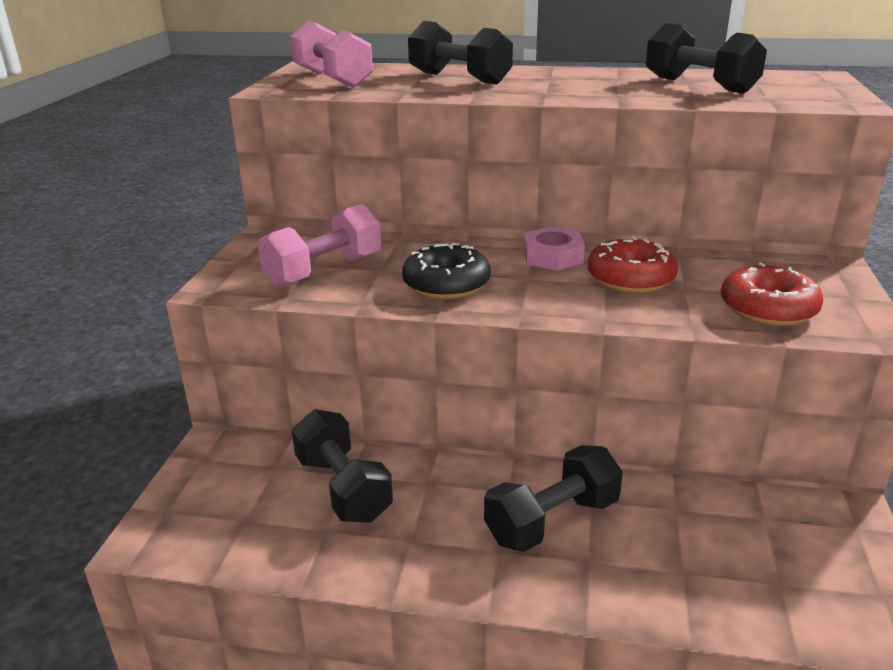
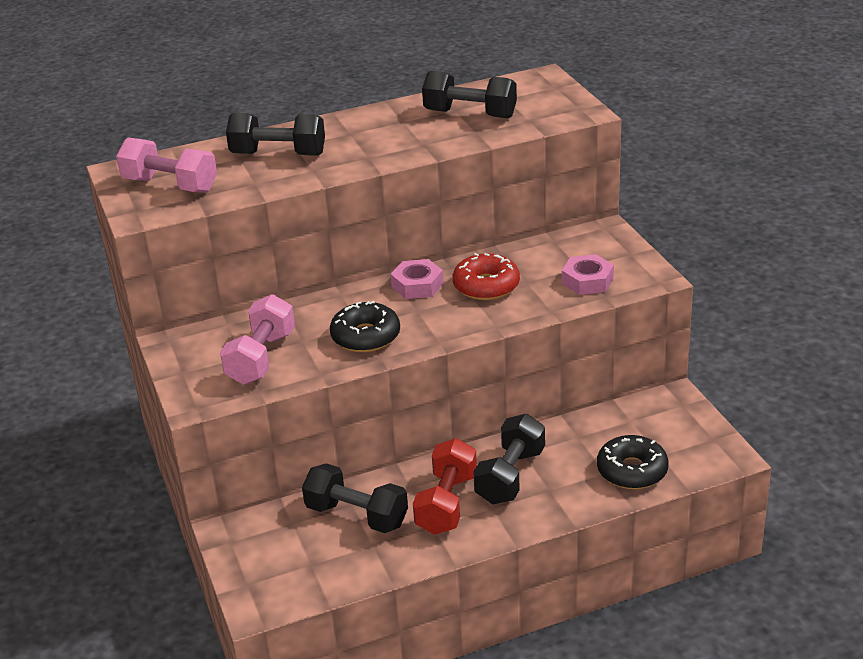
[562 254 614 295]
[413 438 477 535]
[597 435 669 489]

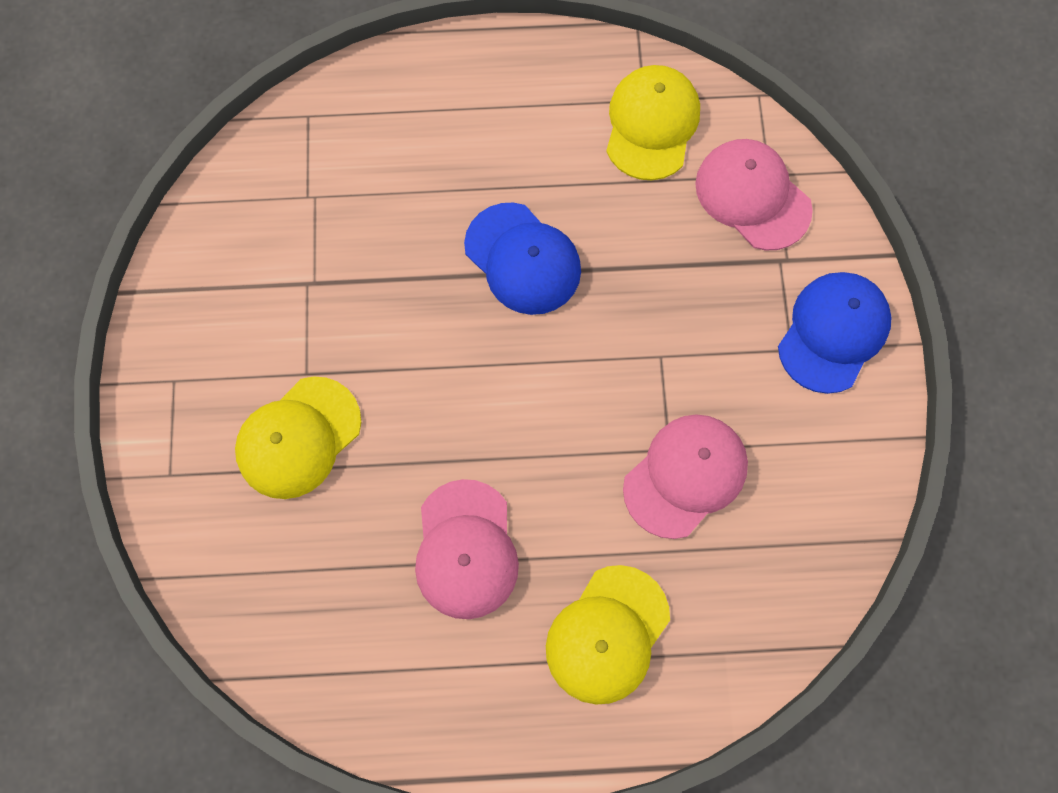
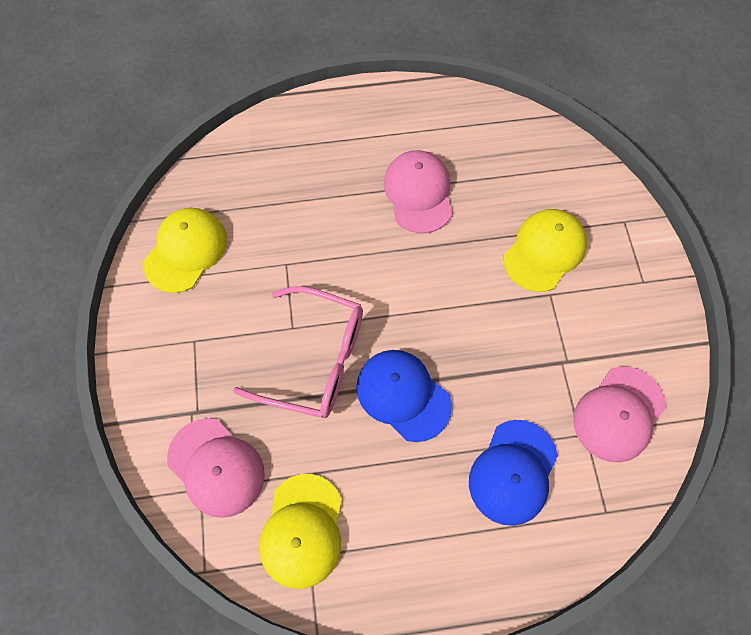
[143 208 227 293]
[573 367 666 463]
[469 420 558 526]
[233 286 363 418]

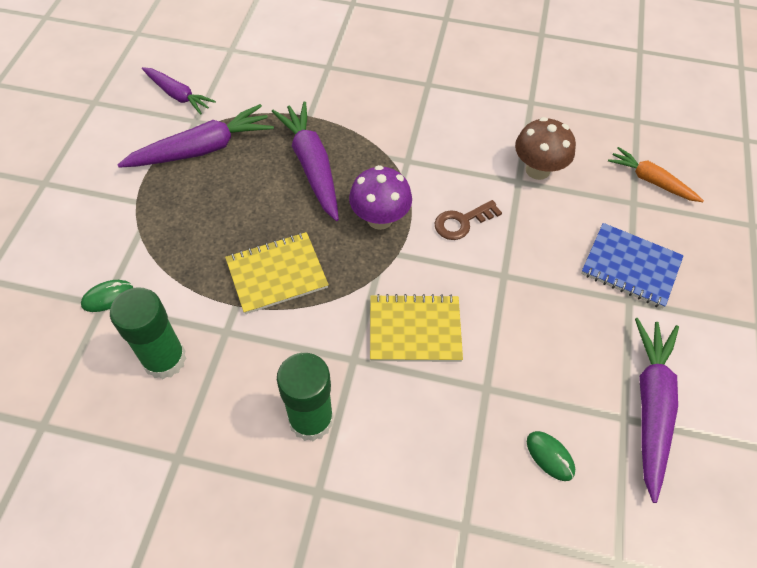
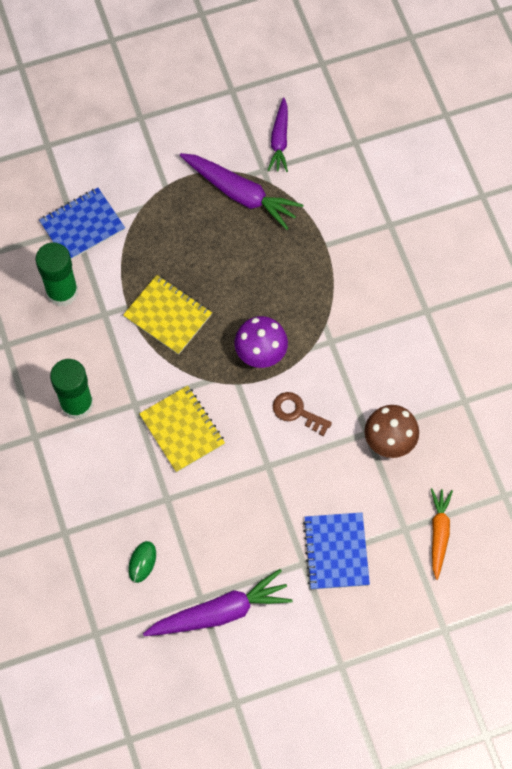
[39 188 125 260]
[272 101 339 221] (first image)

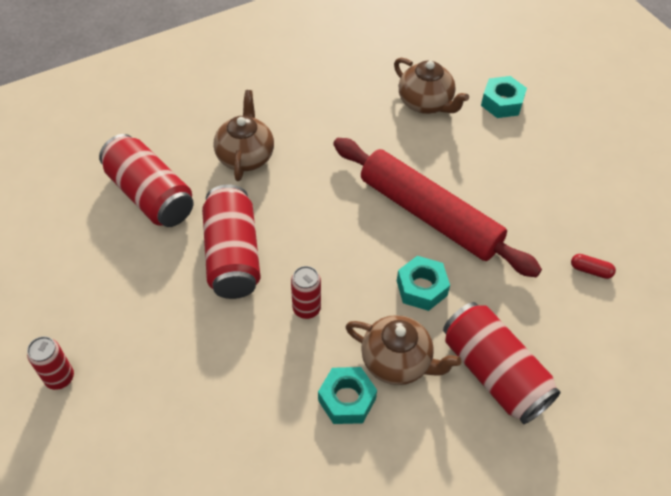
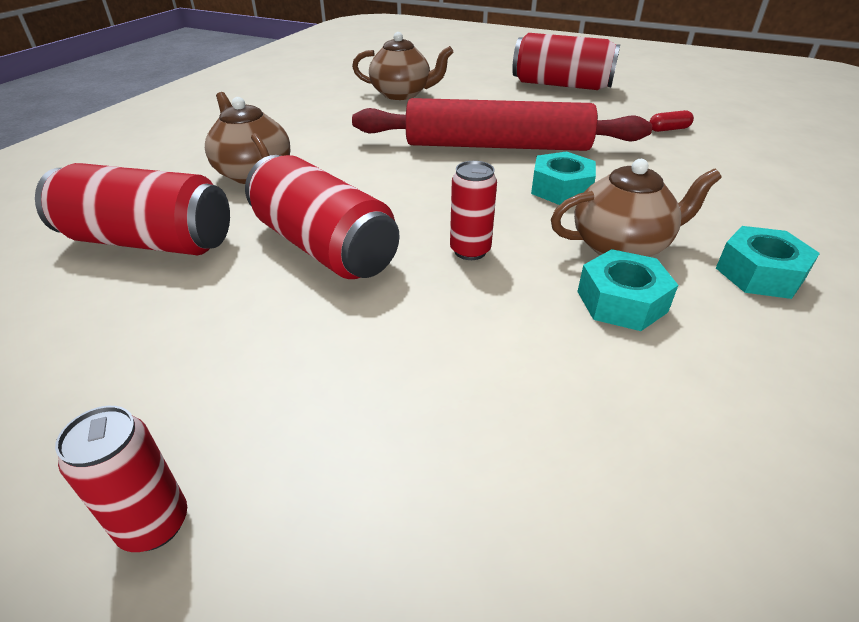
[512 33 620 90]
[716 226 820 299]

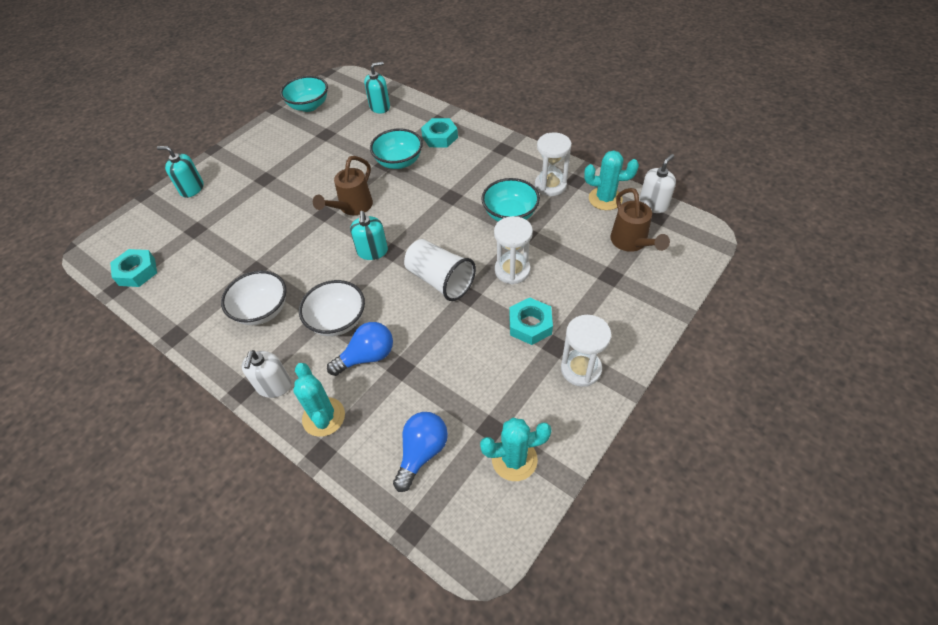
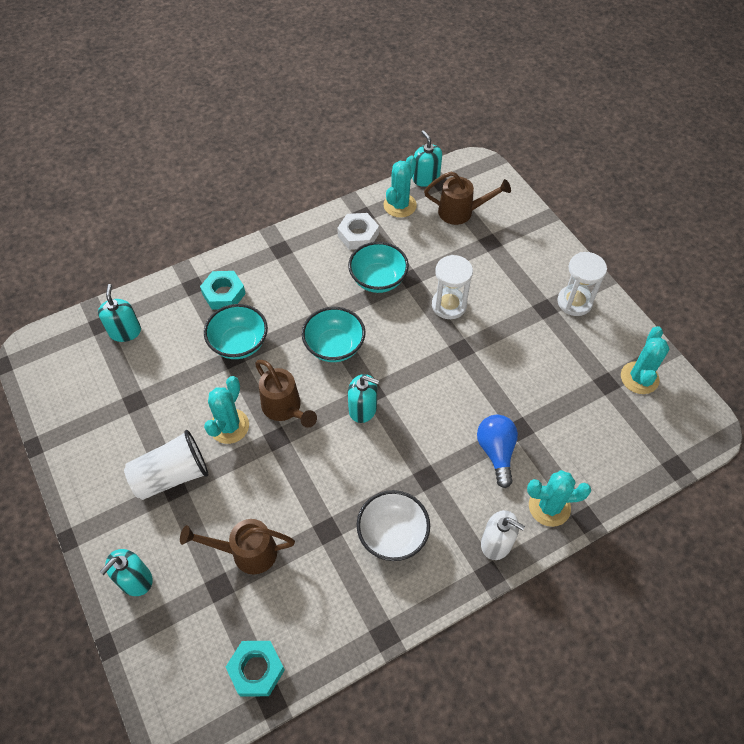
[302 307 365 362]
[299 280 365 336] (first image)
[393 412 448 492] (first image)
[124 430 208 500]
[509 297 553 345] (first image)
[337 213 379 250]
[413 130 442 187]
[180 519 295 574]
[204 376 249 444]

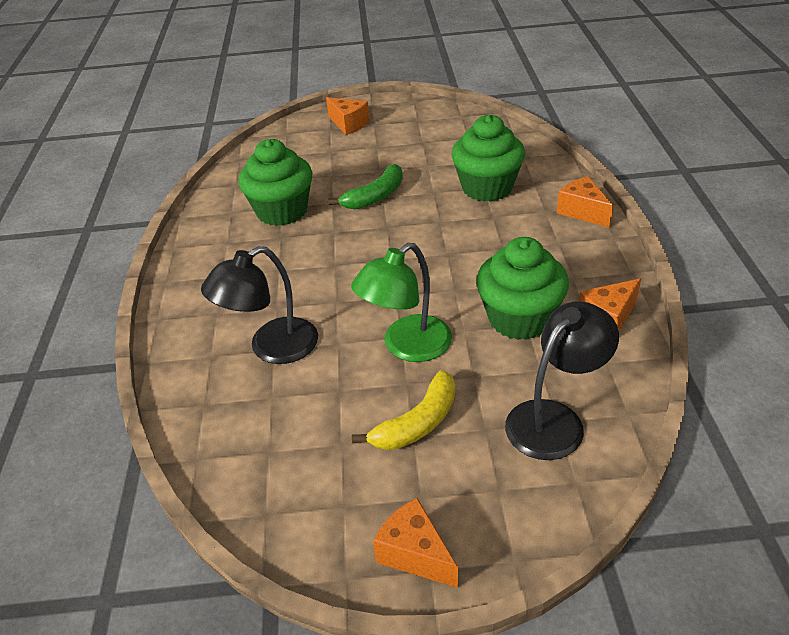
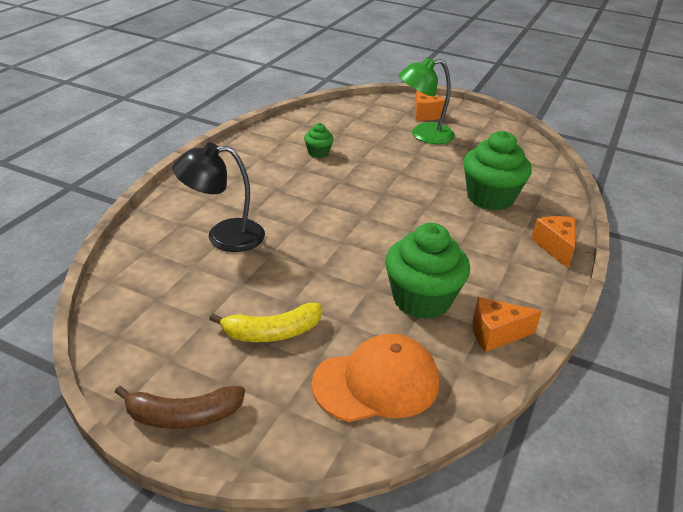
[304 123 334 158]
[328 164 403 209] (first image)
[398 57 455 144]
[115 386 245 429]
[311 334 439 422]

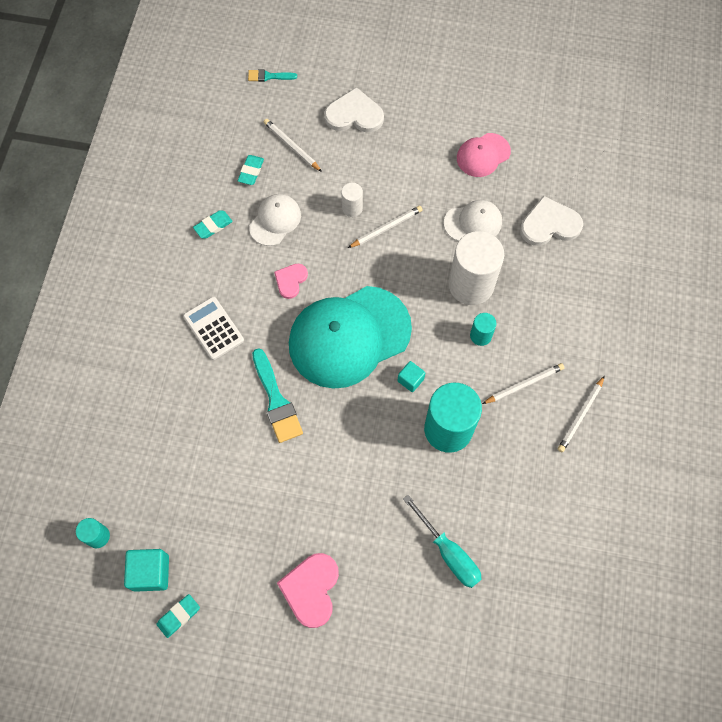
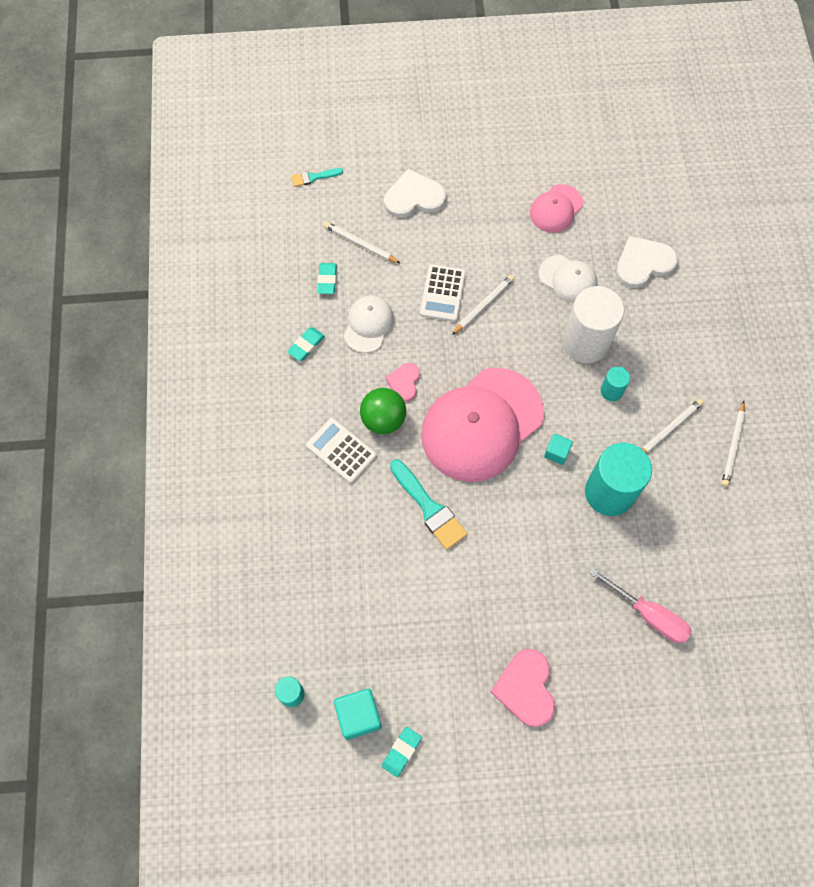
[421 368 544 482]
[420 264 466 322]
[590 568 692 643]
[539 255 597 303]
[360 388 406 434]

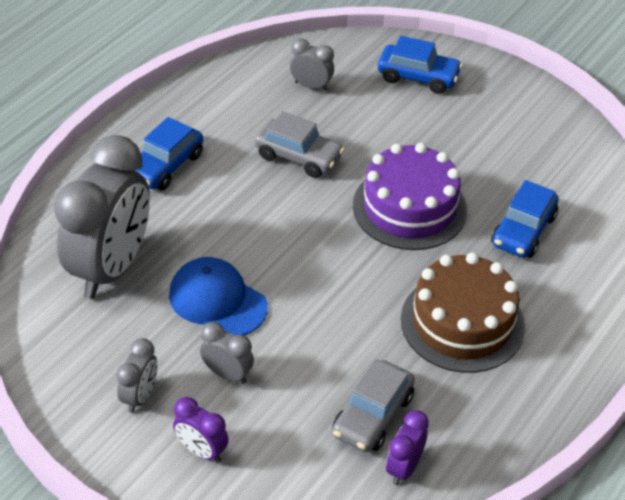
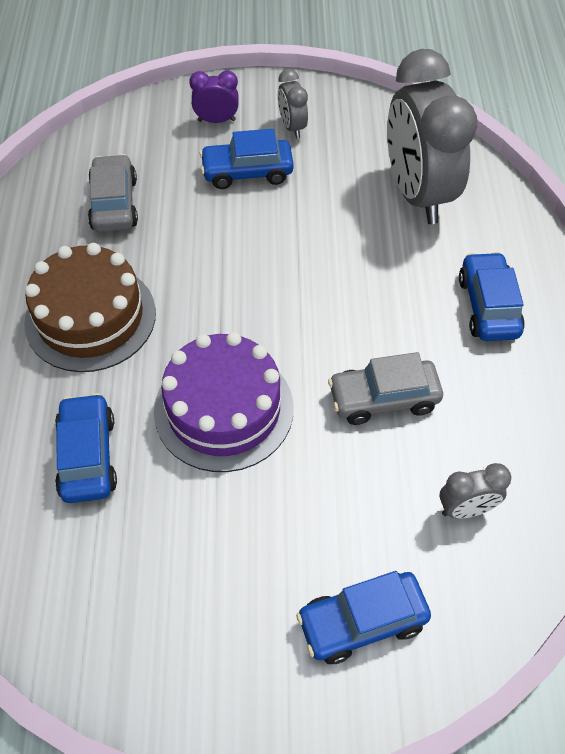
[169 257 268 335] (first image)
[200 129 294 189]
[386 410 429 485] (first image)

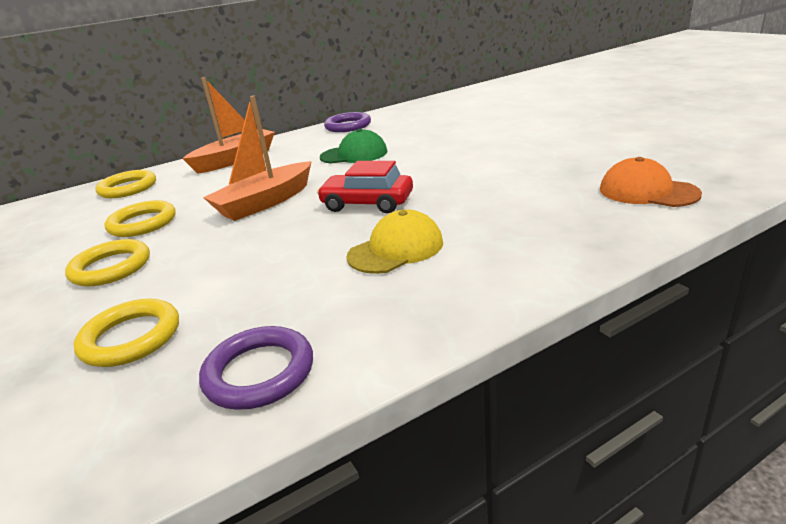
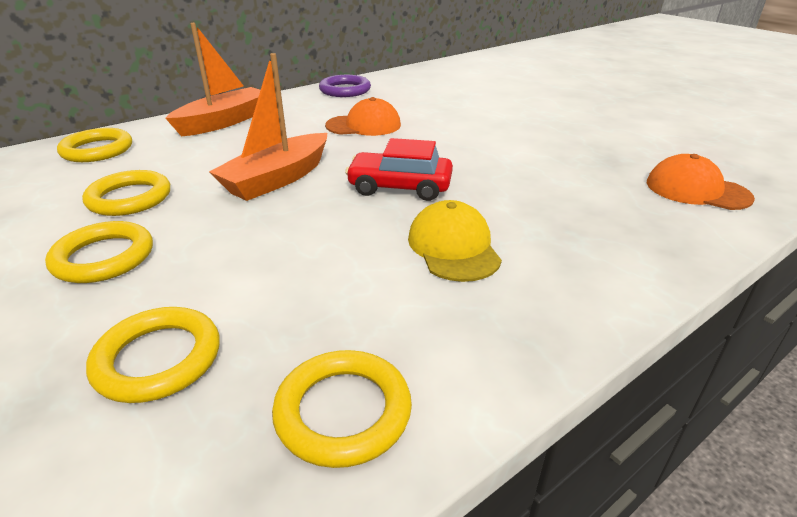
[272 350 412 468]
[325 97 401 136]
[408 200 502 282]

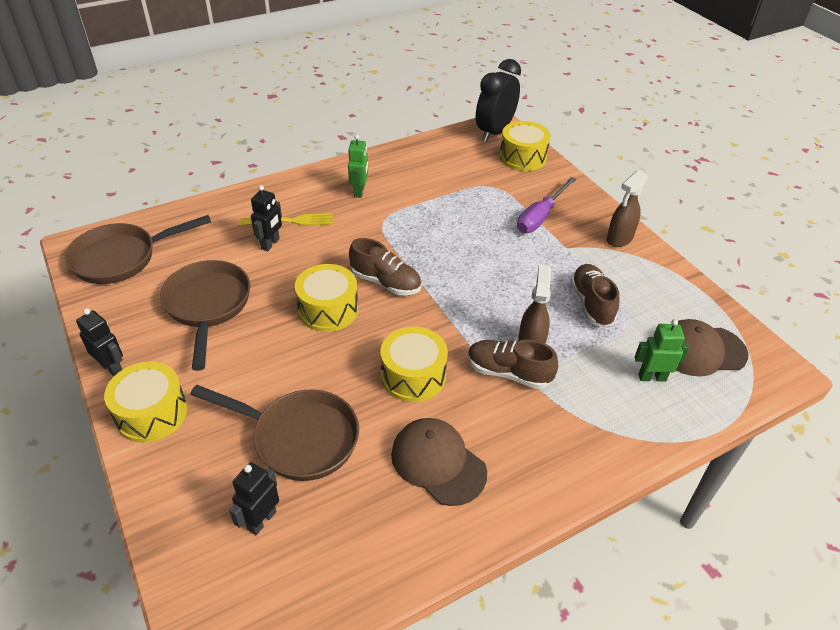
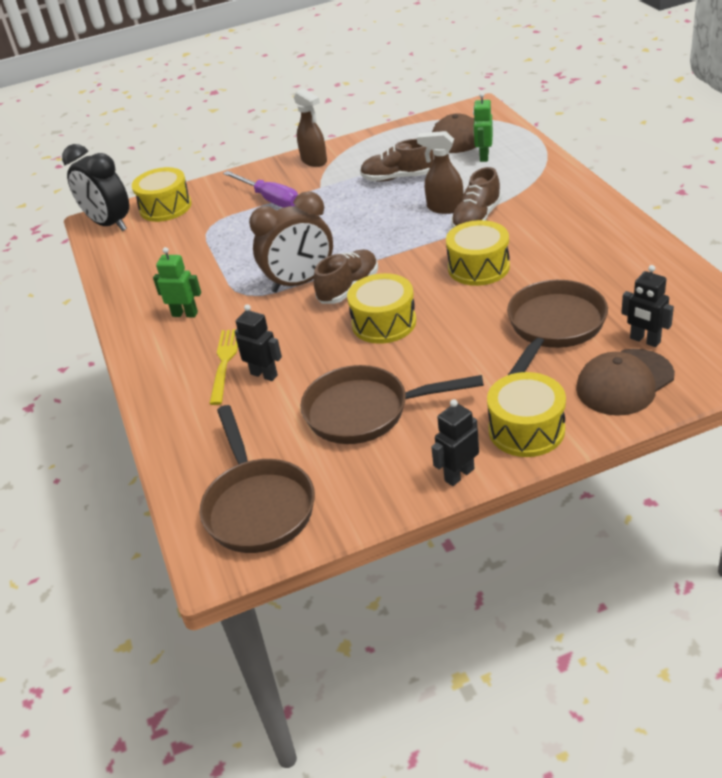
[576 349 675 416]
[249 191 333 292]

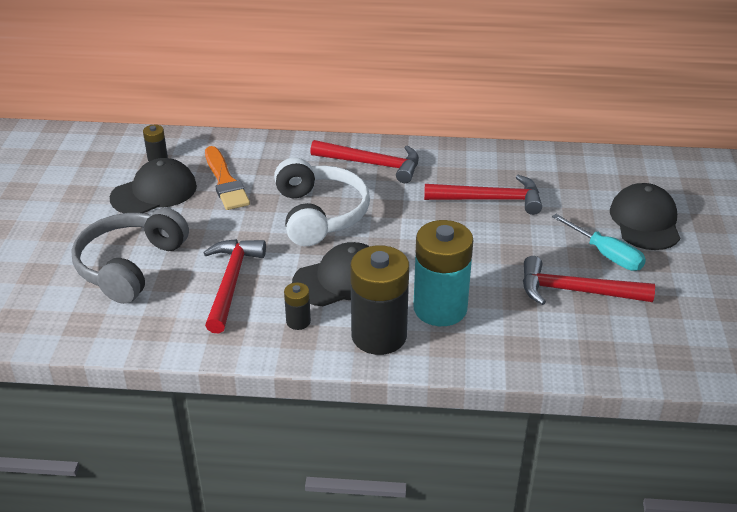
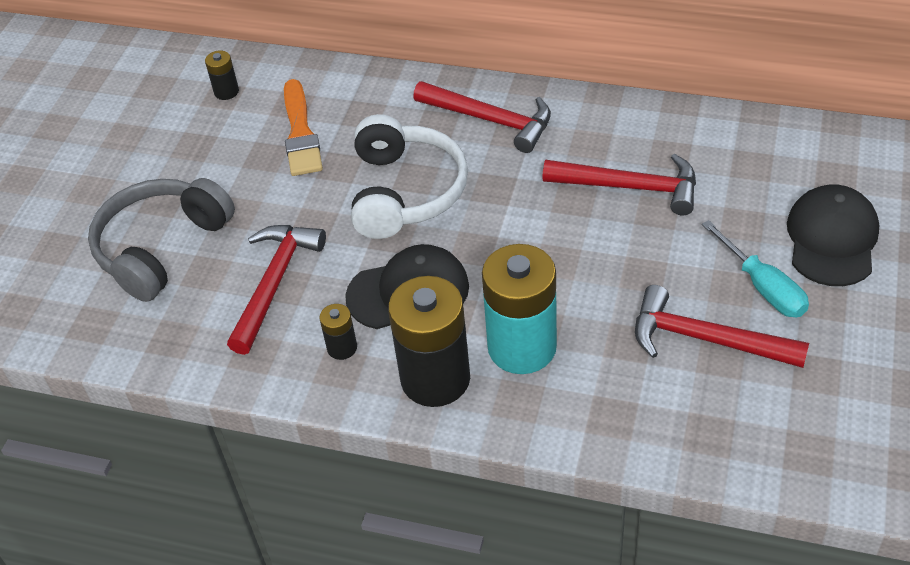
[110 158 197 213] (first image)

